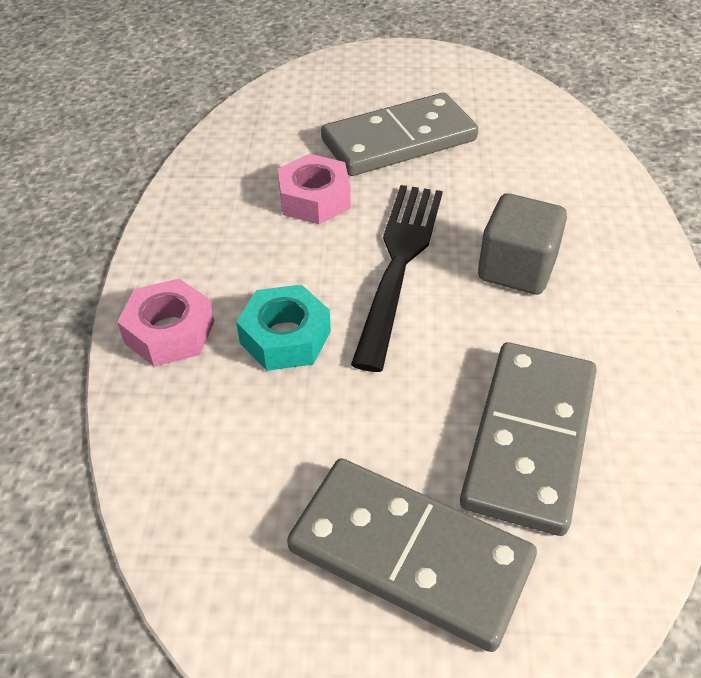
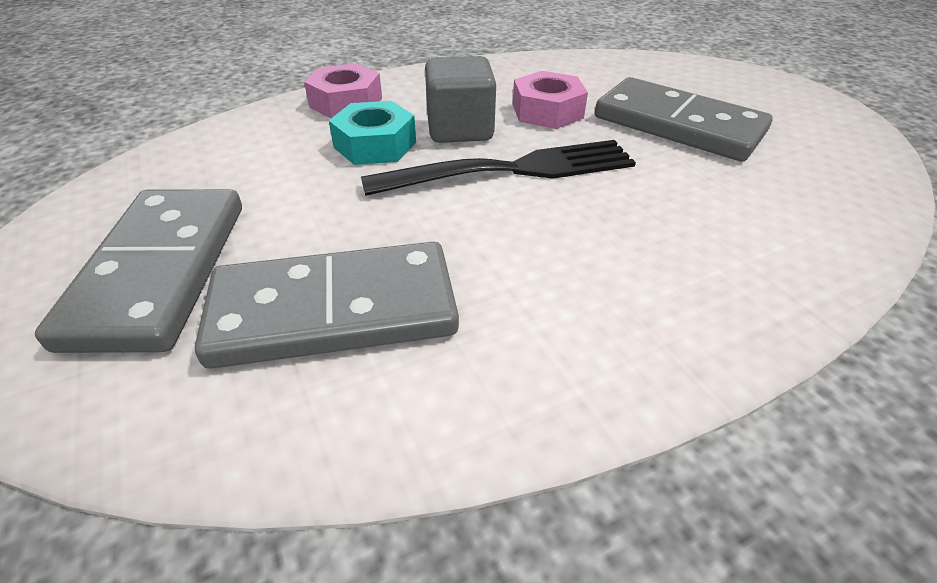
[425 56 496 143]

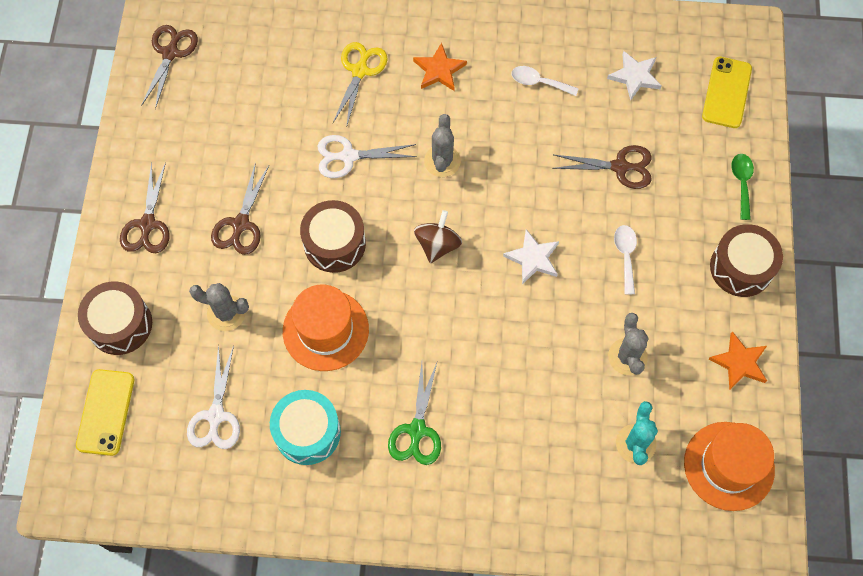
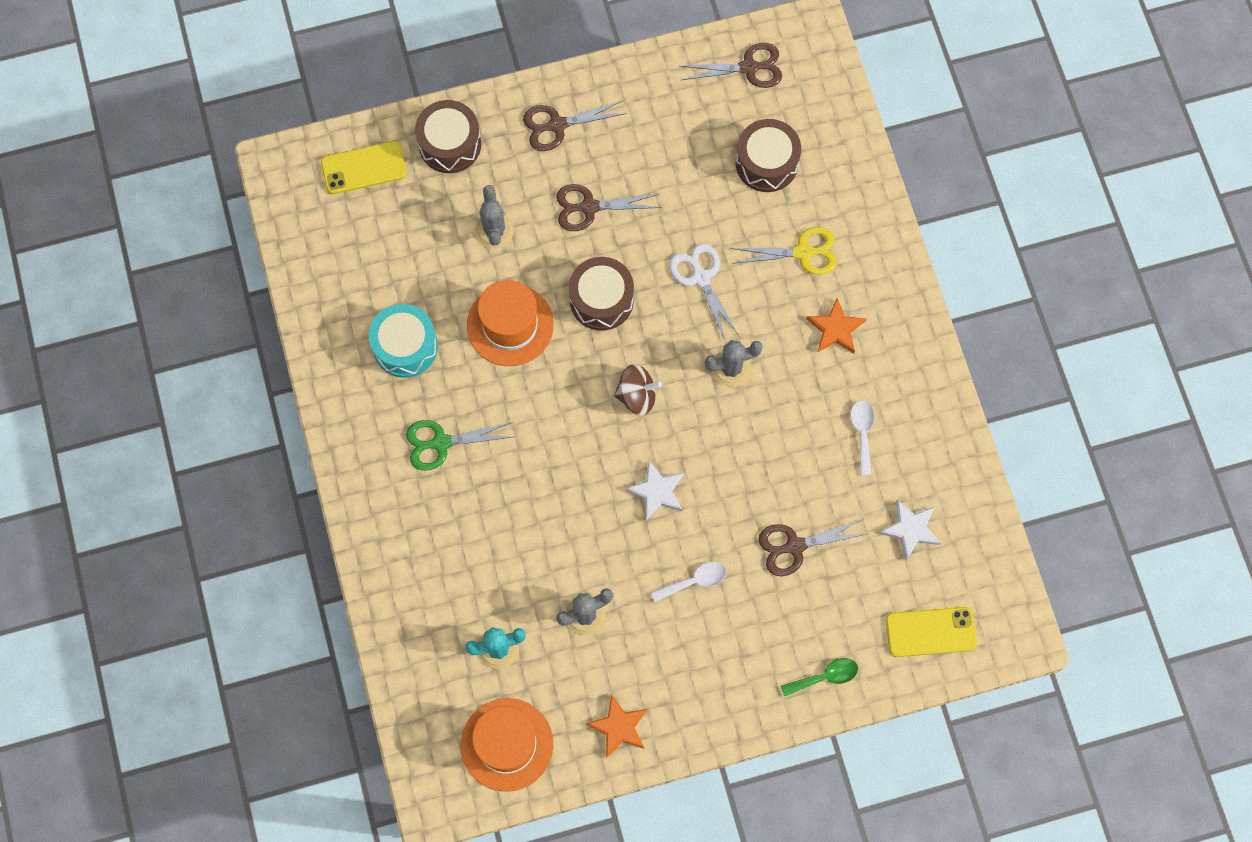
[187 345 240 449] (first image)
[759 519 870 576]
[736 119 801 192]

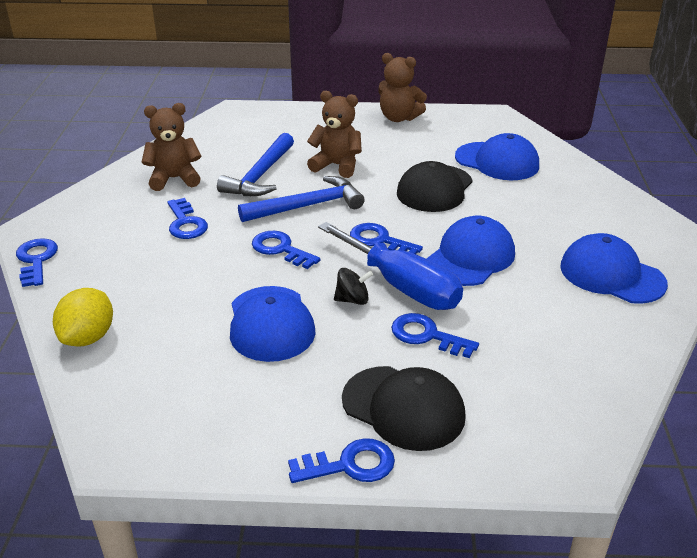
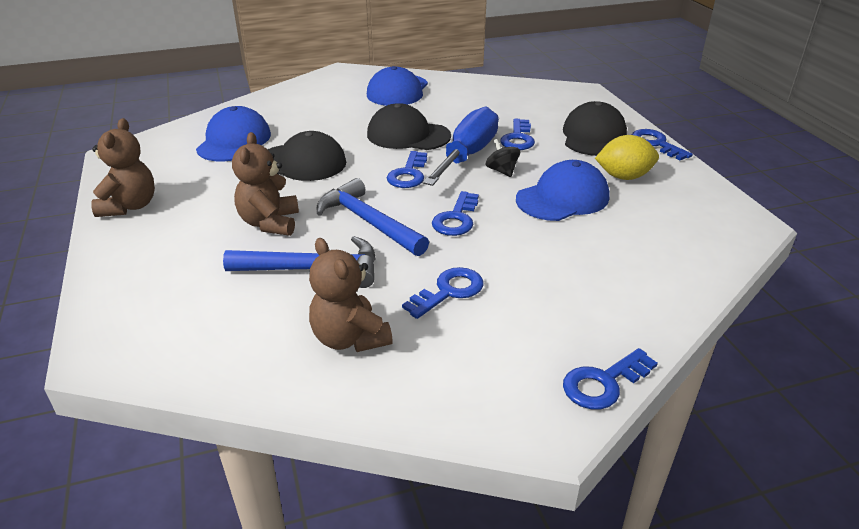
[595 135 659 180]
[367 103 451 150]

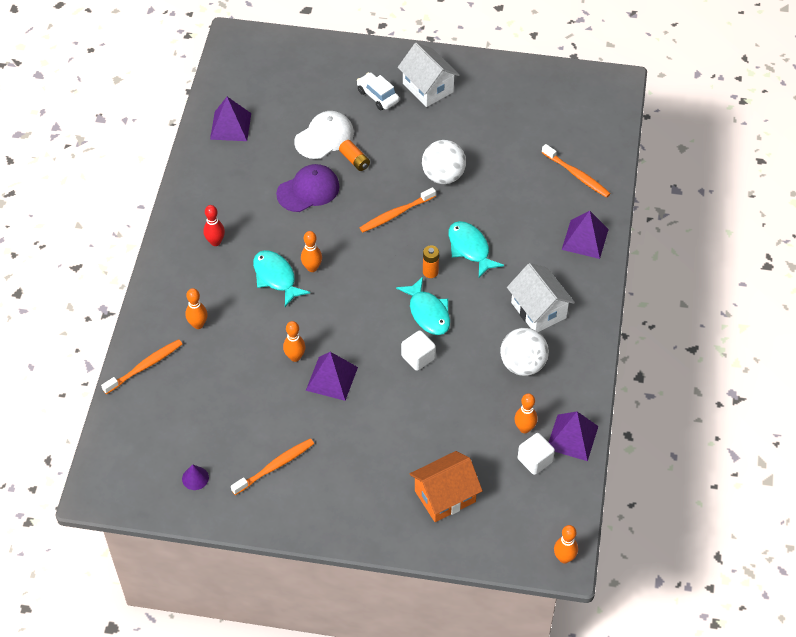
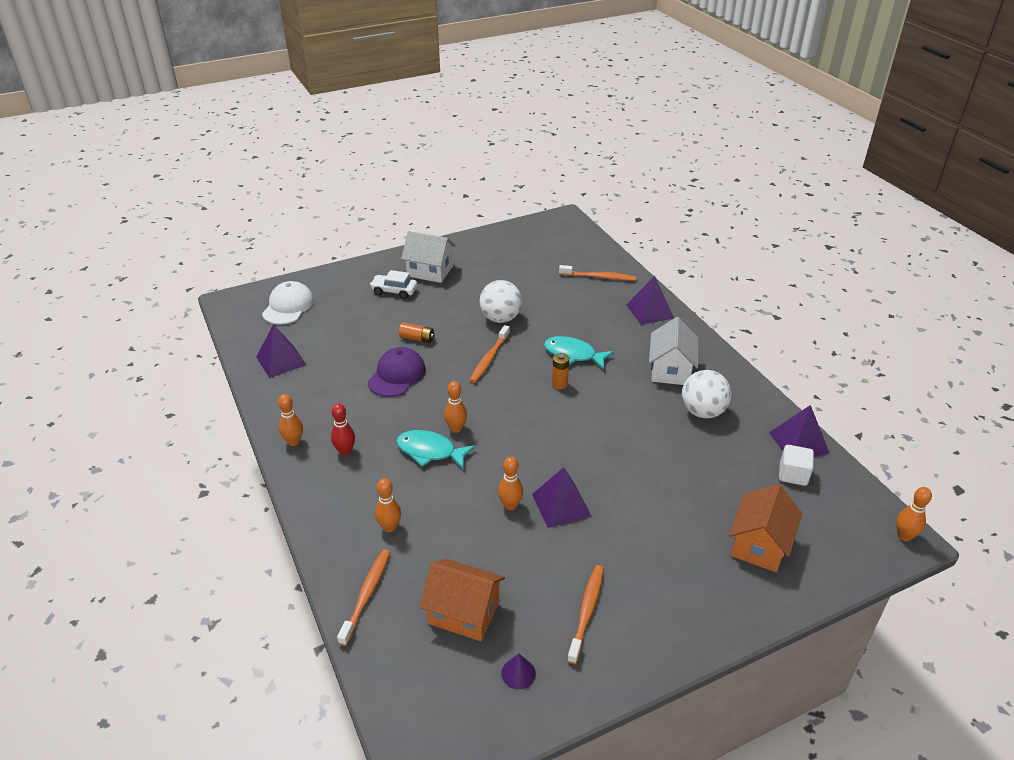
[262 281 314 325]
[396 277 450 335] (first image)
[401 330 436 371] (first image)
[649 317 699 385]
[278 394 303 446]
[420 559 505 641]

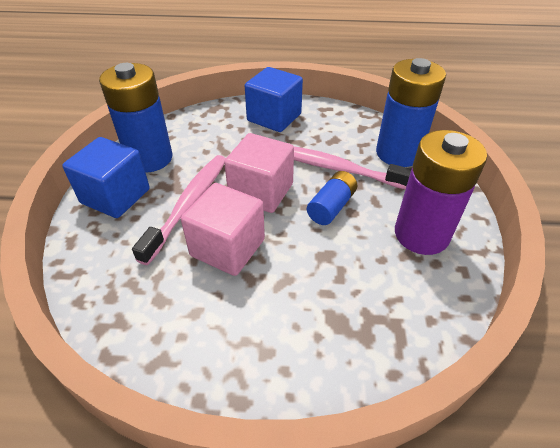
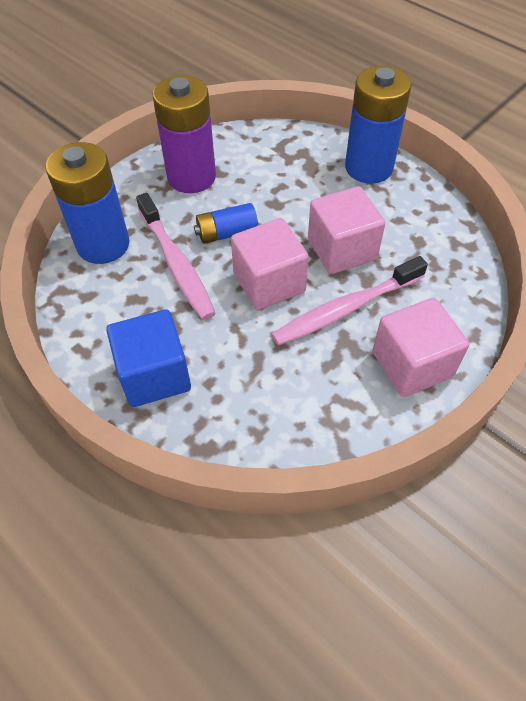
[373 298 469 397]
[345 66 412 184]

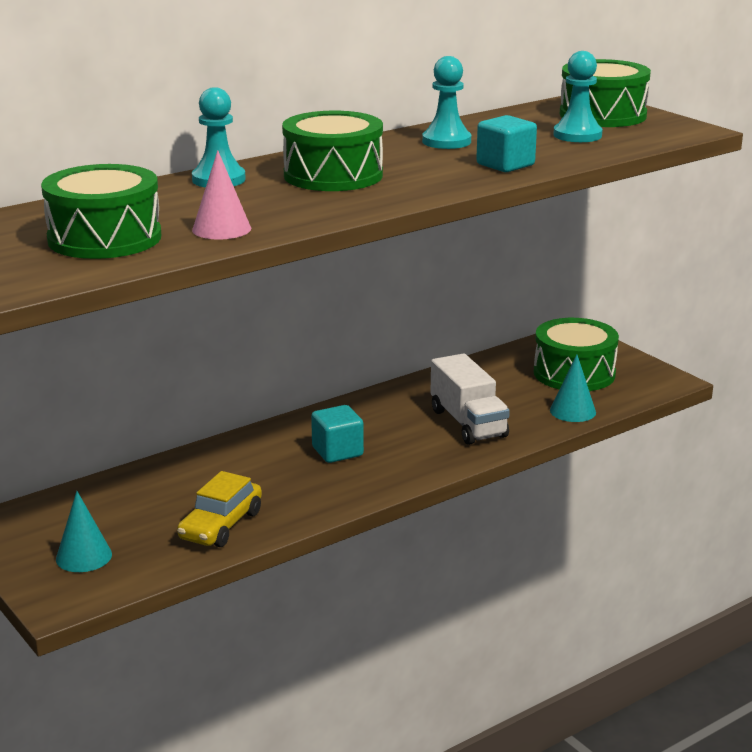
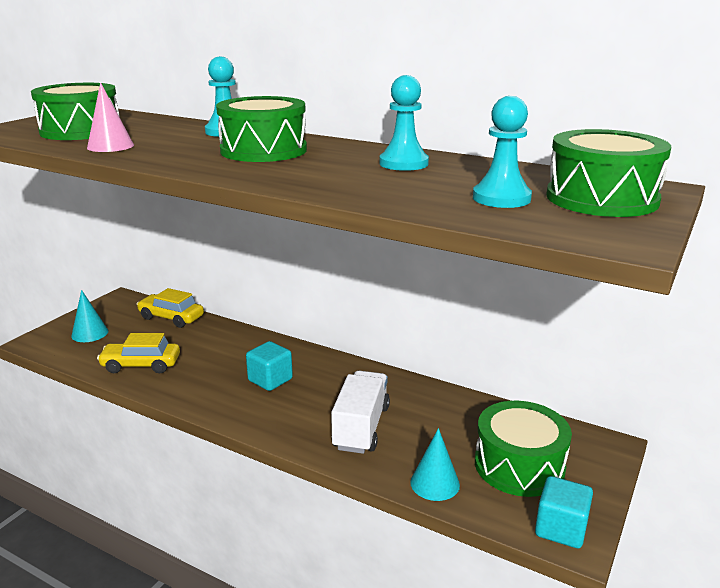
[331 371 390 454]
[535 476 593 549]
[137 288 204 328]

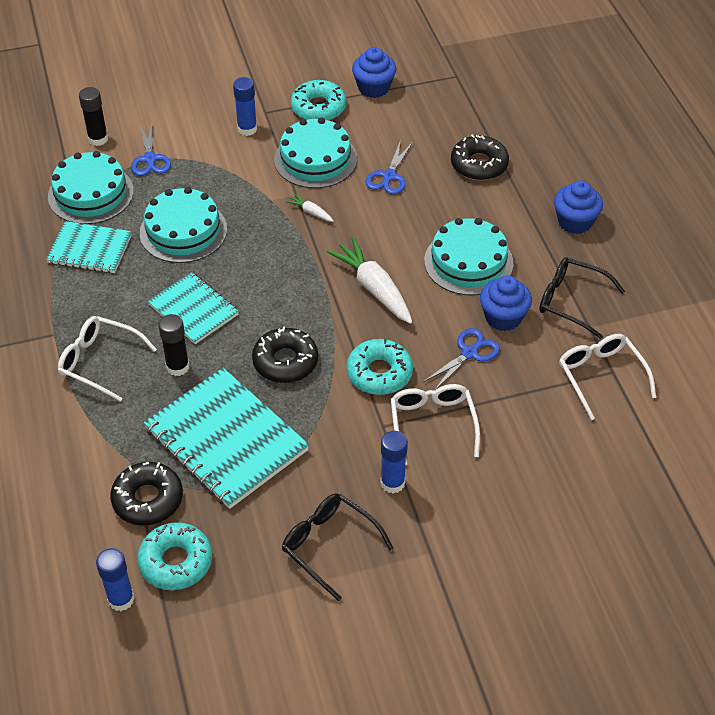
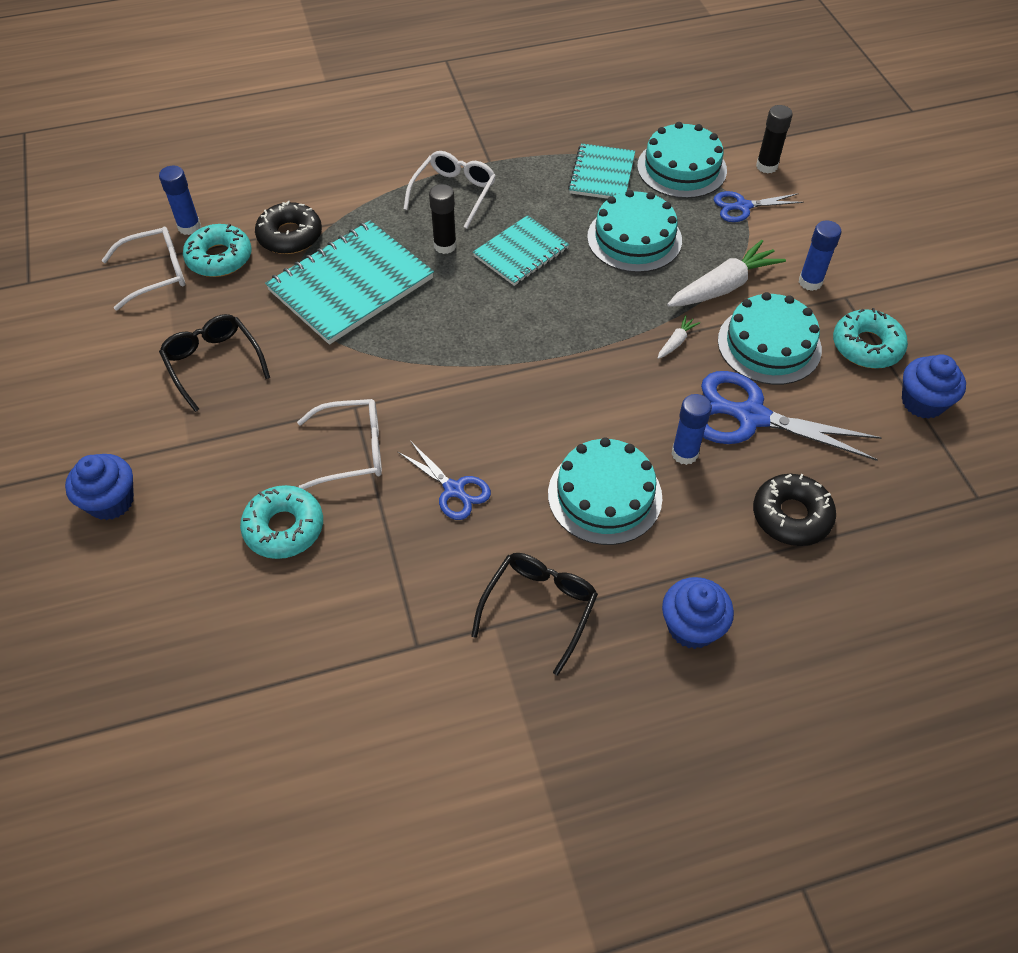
[252 327 318 383] (first image)
[159 314 270 412]
[667 240 786 307]
[240 485 323 559]
[701 371 882 461]
[672 394 712 465]
[65 454 134 520]
[102 227 185 310]

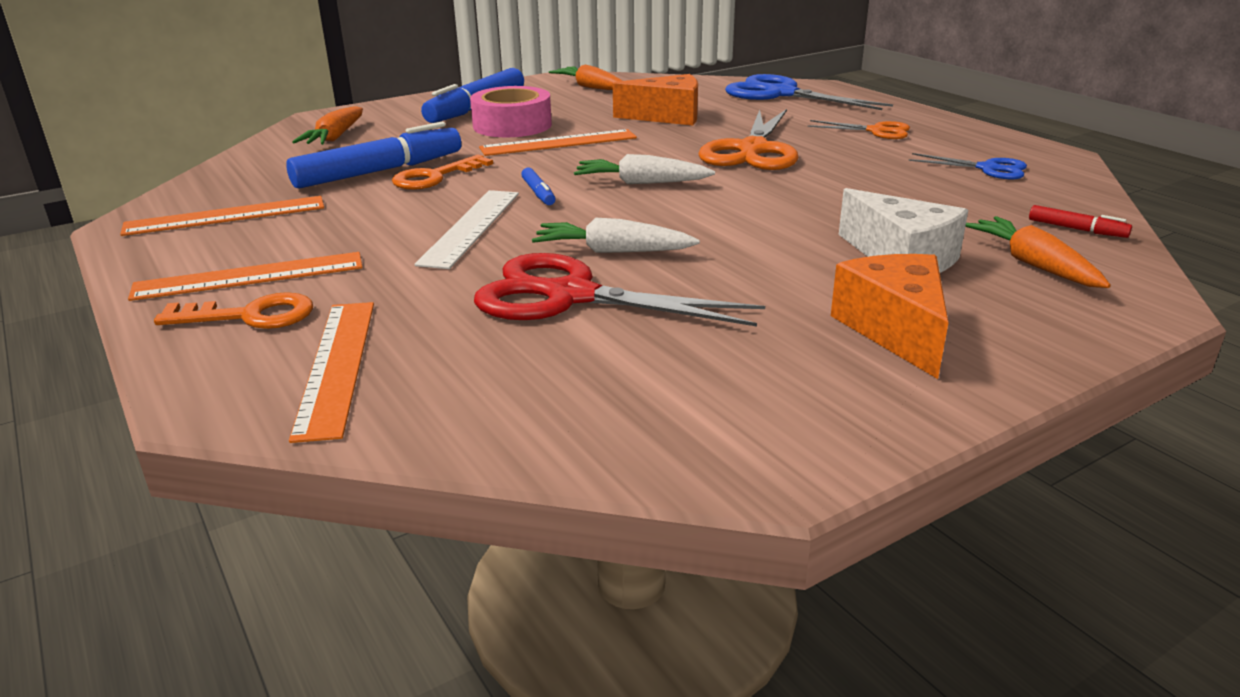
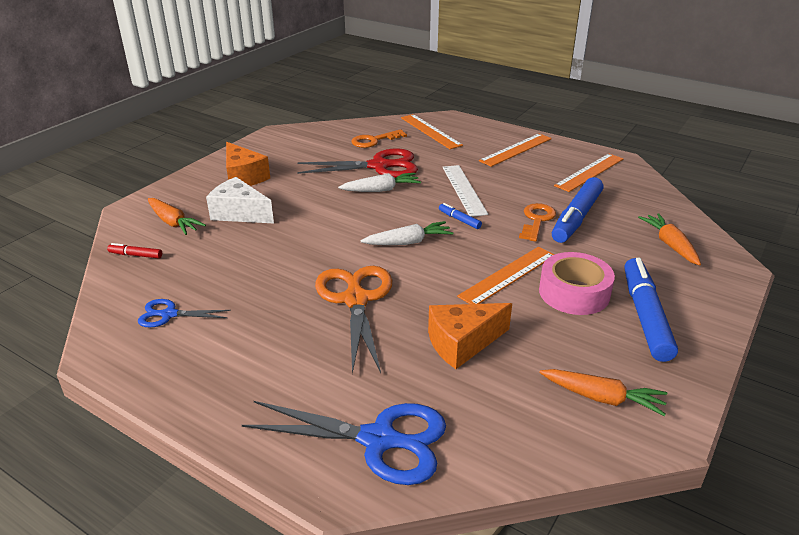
[351 129 407 148]
[808 120 910 139] (first image)

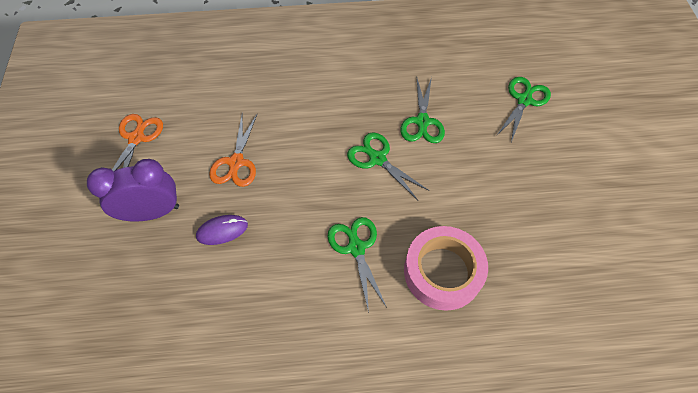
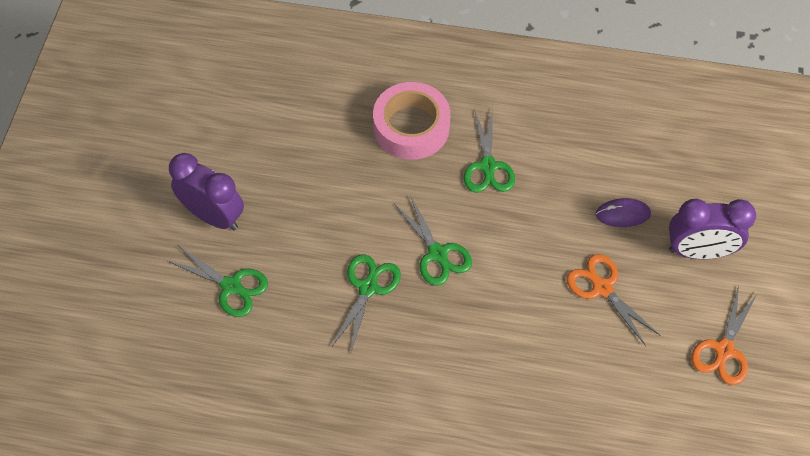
[567 254 660 346]
[166 245 268 317]
[169 153 244 230]

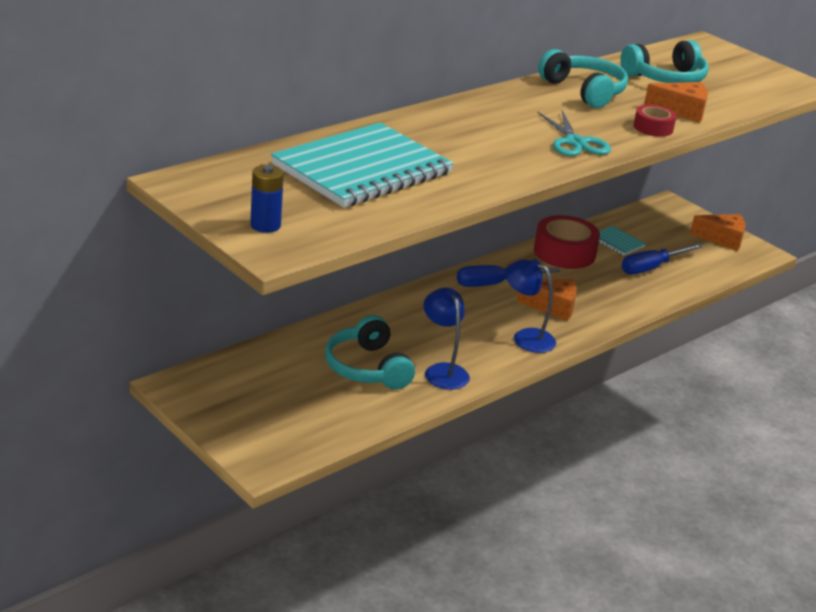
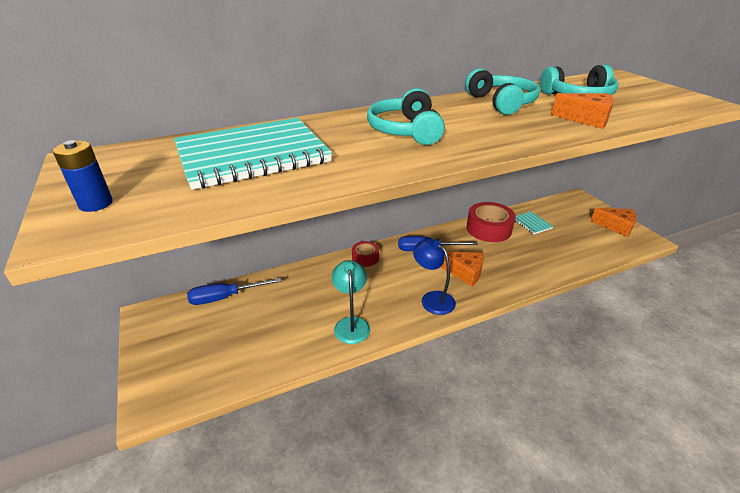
[367 88 445 145]
[332 260 370 344]
[537 111 611 156] (first image)
[187 278 281 305]
[352 241 379 267]

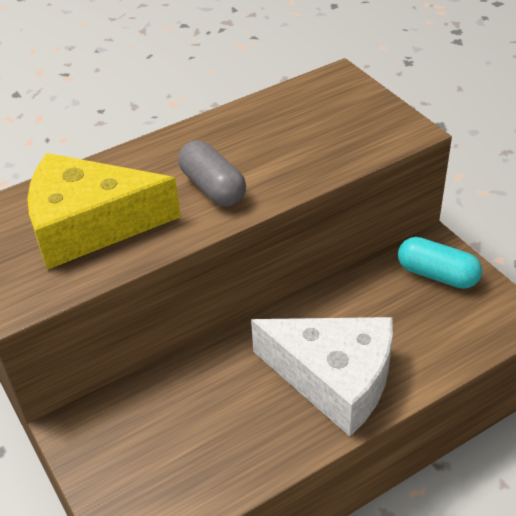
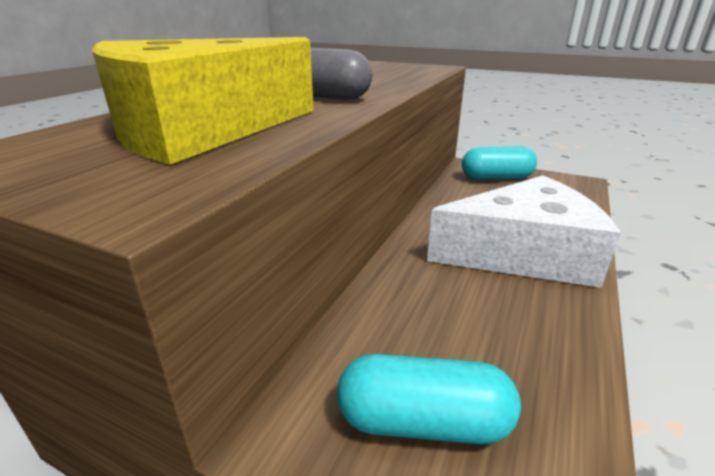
[337 354 521 444]

